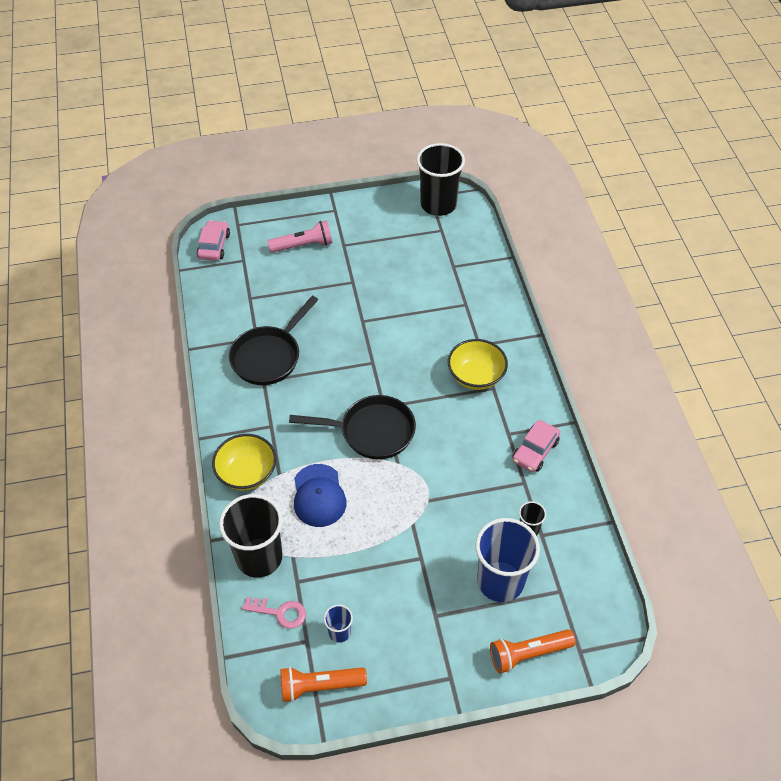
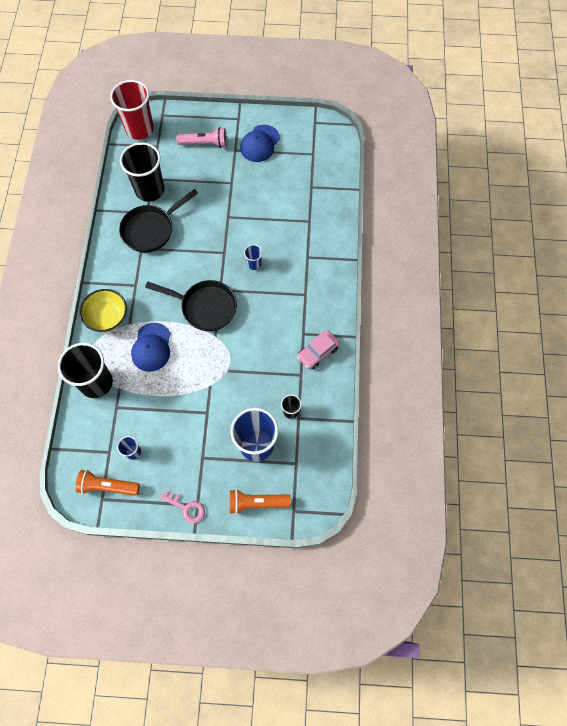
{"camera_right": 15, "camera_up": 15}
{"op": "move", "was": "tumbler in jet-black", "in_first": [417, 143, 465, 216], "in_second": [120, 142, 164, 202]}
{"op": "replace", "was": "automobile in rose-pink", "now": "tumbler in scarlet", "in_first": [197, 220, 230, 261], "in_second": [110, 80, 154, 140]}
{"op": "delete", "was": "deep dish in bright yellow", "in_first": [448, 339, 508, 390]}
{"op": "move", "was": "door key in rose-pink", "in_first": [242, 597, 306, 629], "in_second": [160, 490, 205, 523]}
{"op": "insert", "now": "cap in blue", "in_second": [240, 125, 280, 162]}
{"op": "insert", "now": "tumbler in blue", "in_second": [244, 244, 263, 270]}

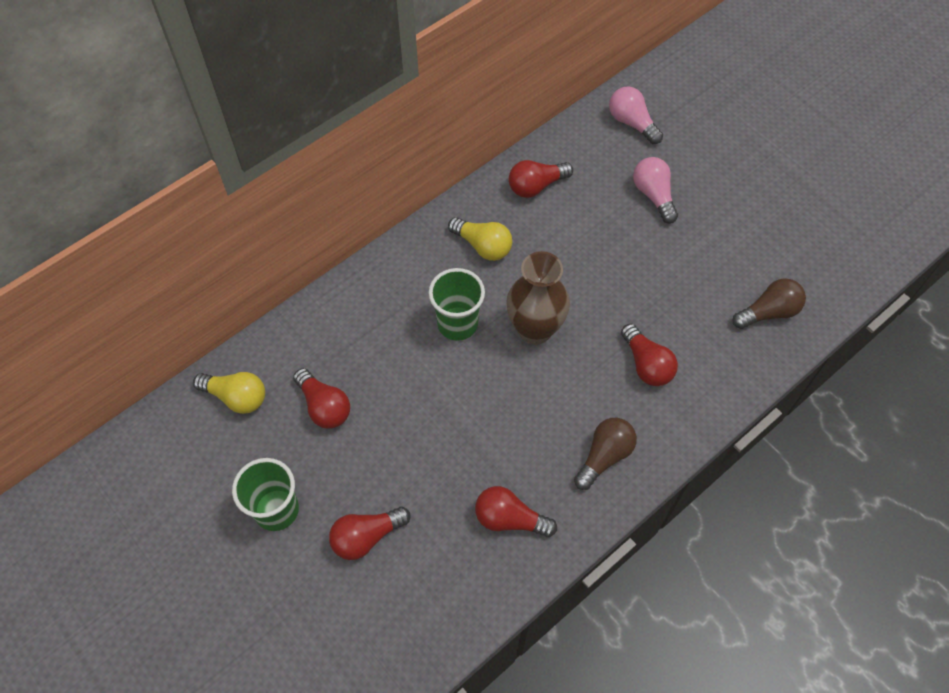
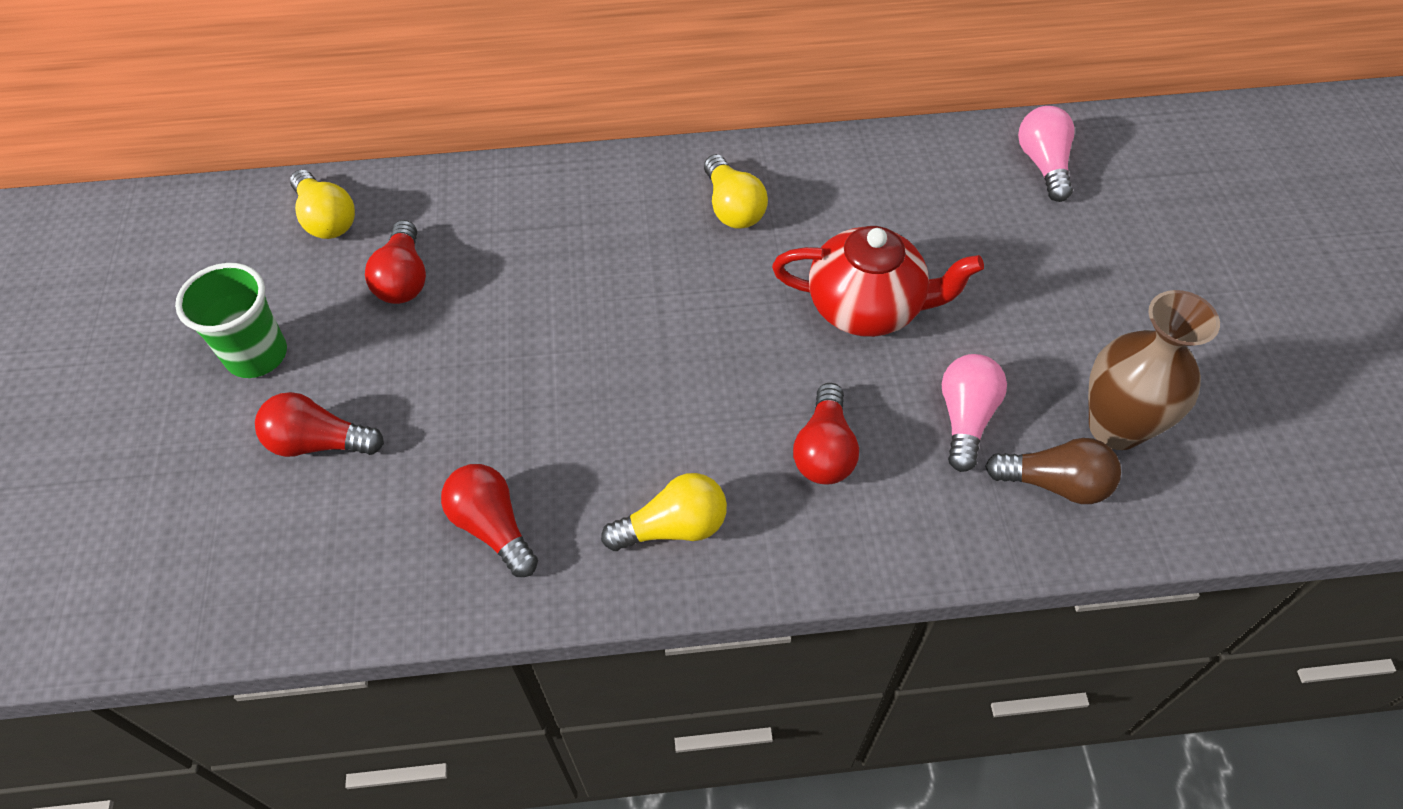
{"camera_right": 35, "camera_up": -5}
{"op": "move", "was": "bulb in rose-pink", "in_first": [633, 157, 678, 224], "in_second": [942, 354, 1007, 472]}
{"op": "delete", "was": "bulb in scarlet", "in_first": [509, 160, 573, 198]}
{"op": "move", "was": "flower vase in dark brown", "in_first": [506, 251, 570, 345], "in_second": [1088, 290, 1220, 450]}
{"op": "delete", "was": "tumbler in leaf-green", "in_first": [429, 268, 485, 341]}
{"op": "recolor", "was": "bulb in dark brown", "now": "bulb in bright yellow", "in_first": [574, 418, 637, 490], "in_second": [601, 473, 727, 551]}
{"op": "insert", "now": "china teapot in scarlet", "in_second": [772, 226, 984, 337]}

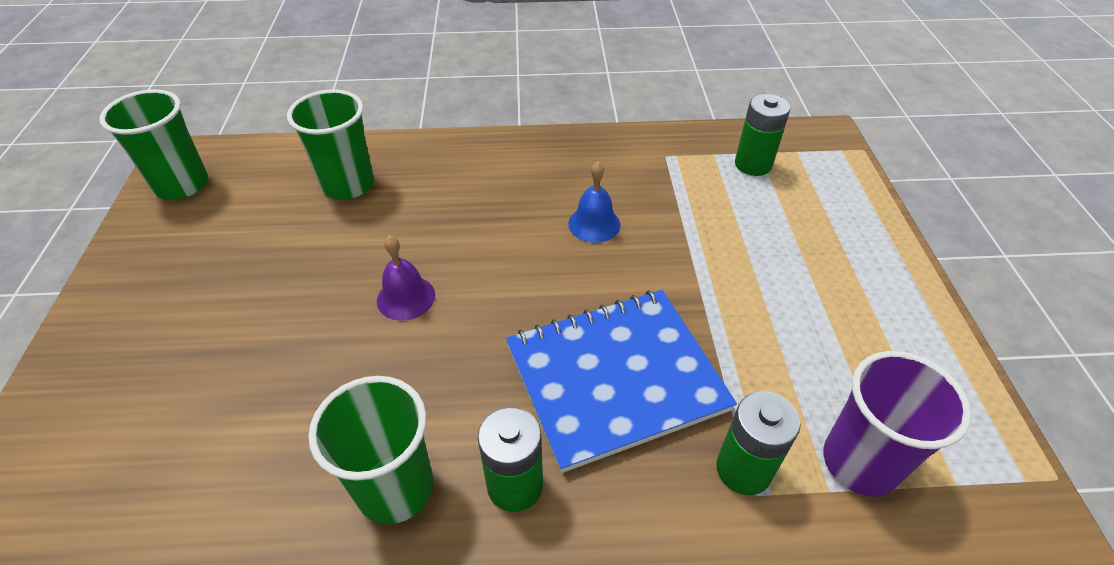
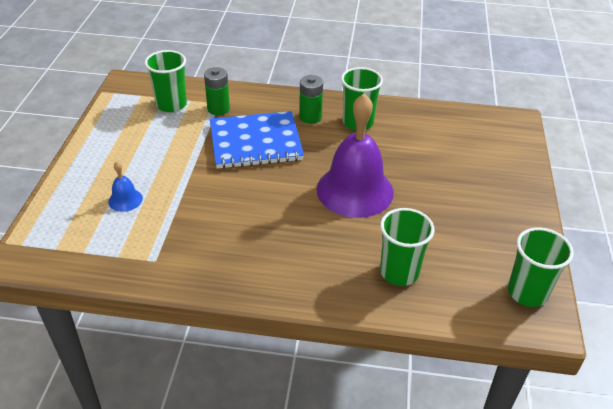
{"camera_right": -170, "camera_up": -5}
{"op": "delete", "was": "battery in leaf-green", "in_first": [735, 94, 790, 176]}
{"op": "move", "was": "bell in blue", "in_first": [568, 161, 621, 243], "in_second": [108, 161, 143, 212]}
{"op": "resize", "was": "bell in royal purple", "in_first": [377, 235, 435, 321], "in_second": [317, 94, 394, 218], "ratio": 2.35}
{"op": "recolor", "was": "tumbler in royal purple", "now": "tumbler in leaf-green", "in_first": [823, 351, 971, 497], "in_second": [145, 50, 187, 112]}

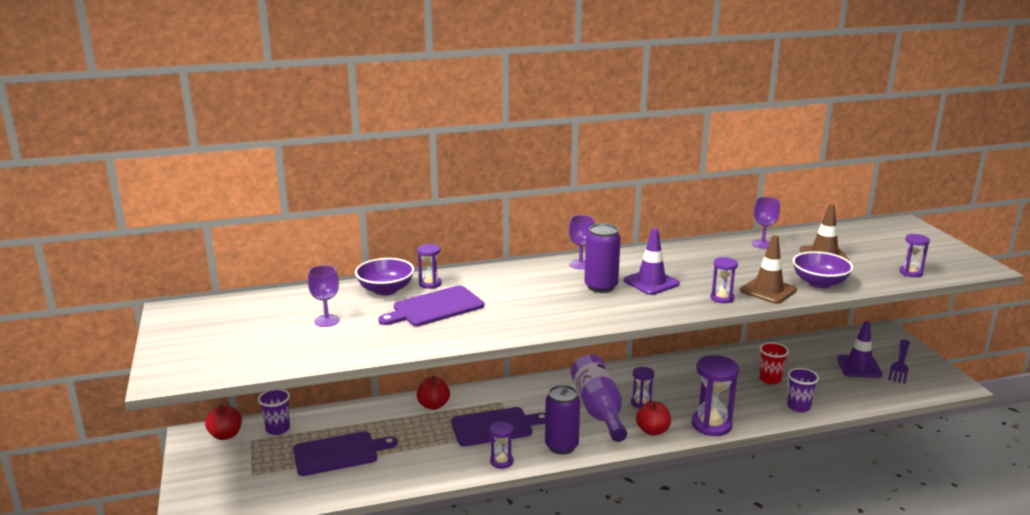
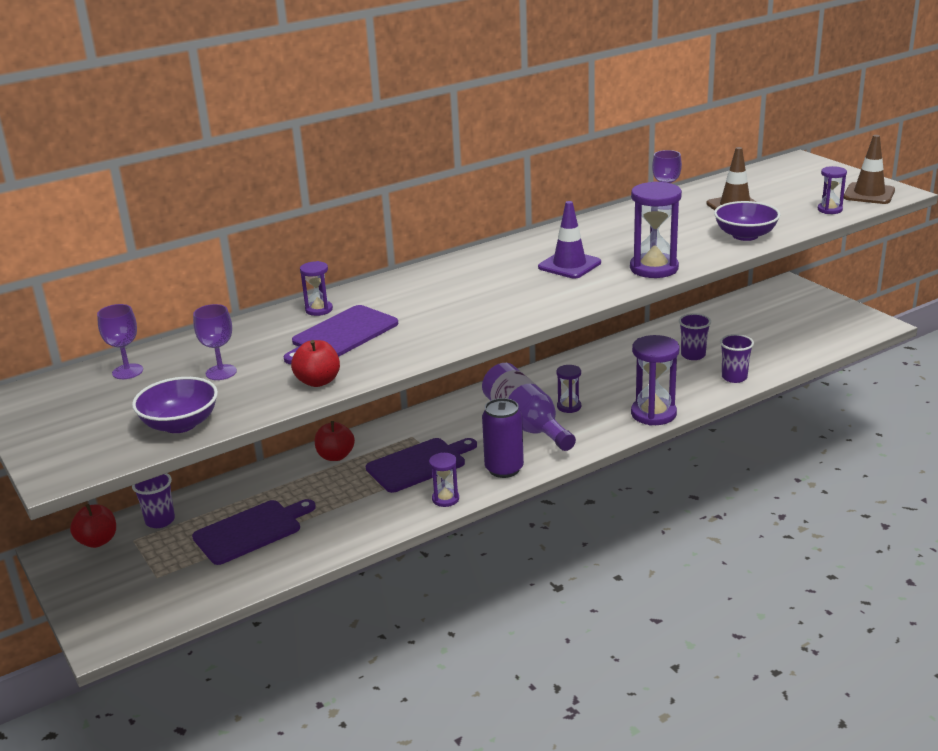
{"camera_right": -15, "camera_up": 5}
{"op": "move", "was": "chalice in royal purple", "in_first": [569, 215, 595, 270], "in_second": [97, 304, 143, 379]}
{"op": "delete", "was": "can in royal purple", "in_first": [584, 223, 621, 293]}
{"op": "move", "was": "safety cone in dark brown", "in_first": [740, 235, 797, 304], "in_second": [844, 135, 895, 204]}
{"op": "resize", "was": "sand timer in royal purple", "in_first": [710, 257, 738, 303], "in_second": [630, 181, 682, 278], "ratio": 1.82}
{"op": "move", "was": "deep dish in royal purple", "in_first": [355, 258, 414, 295], "in_second": [132, 377, 218, 433]}
{"op": "delete", "was": "safety cone in royal purple", "in_first": [837, 321, 883, 378]}
{"op": "delete", "was": "table fork in royal purple", "in_first": [888, 339, 910, 384]}
{"op": "recolor", "was": "tumbler in scarlet", "now": "tumbler in royal purple", "in_first": [759, 342, 789, 384], "in_second": [679, 313, 711, 360]}
{"op": "move", "was": "apple in scarlet", "in_first": [636, 401, 671, 436], "in_second": [291, 340, 340, 387]}

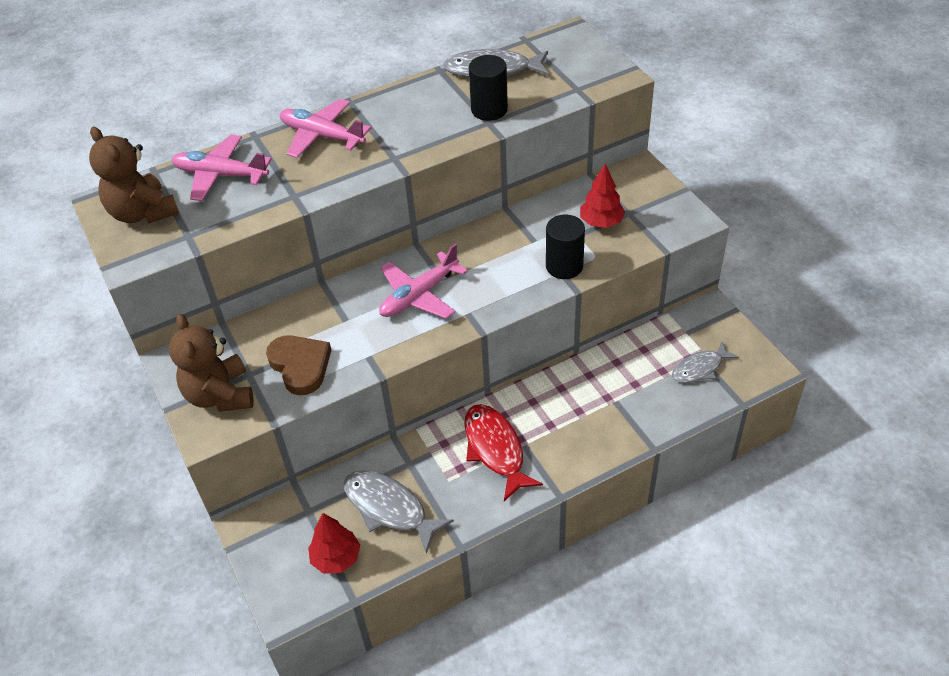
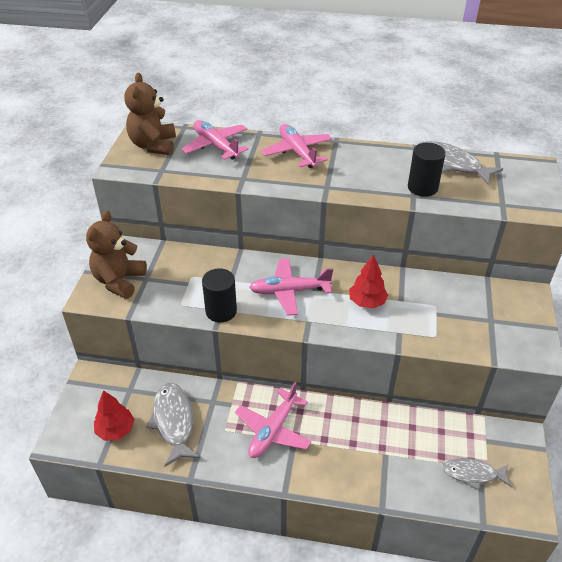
{"camera_right": 35, "camera_up": -5}
{"op": "move", "was": "tree in scarlet", "in_first": [580, 164, 625, 228], "in_second": [349, 254, 388, 308]}
{"op": "move", "was": "cylinder shape in jet-black", "in_first": [546, 215, 585, 279], "in_second": [202, 268, 237, 323]}
{"op": "delete", "was": "heart in dark brown", "in_first": [266, 335, 331, 395]}
{"op": "replace", "was": "fish in scarlet", "now": "plane in rose-pink", "in_first": [465, 404, 543, 501], "in_second": [235, 382, 311, 458]}

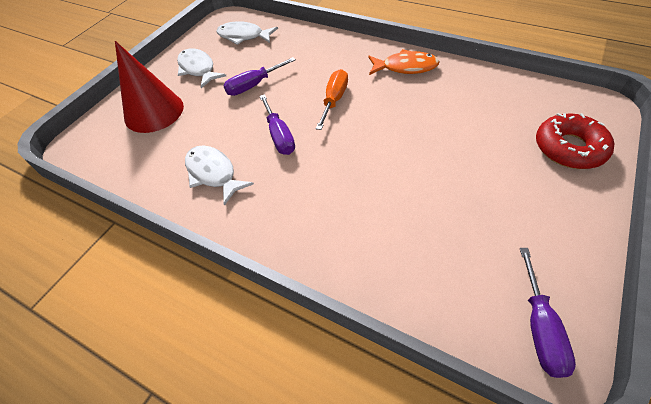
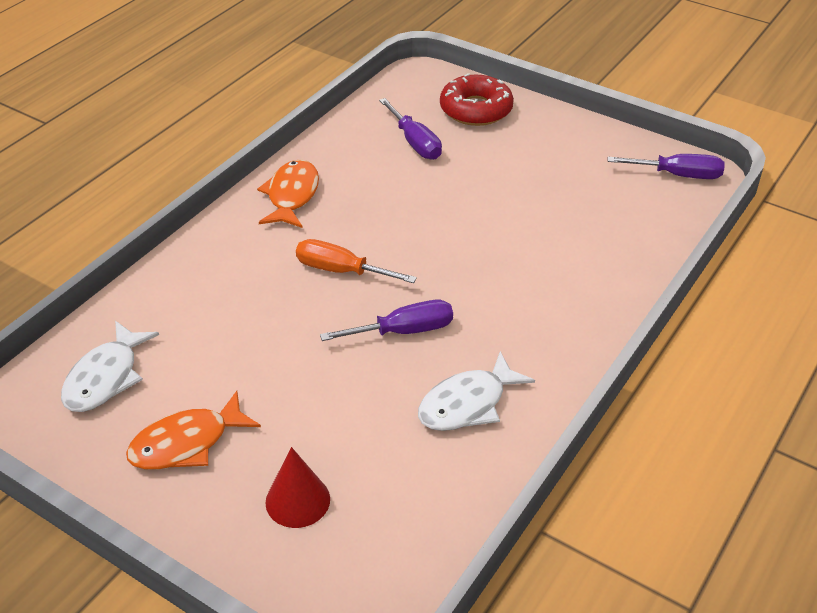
{"camera_right": -90, "camera_up": -10}
{"op": "resize", "was": "cone shape in scarlet", "in_first": [115, 41, 184, 133], "in_second": [265, 447, 330, 528], "ratio": 0.57}
{"op": "recolor", "was": "fish in white", "now": "fish in bright orange", "in_first": [177, 48, 226, 88], "in_second": [126, 391, 261, 470]}
{"op": "move", "was": "screwdriver in royal purple", "in_first": [223, 57, 296, 96], "in_second": [379, 98, 442, 160]}

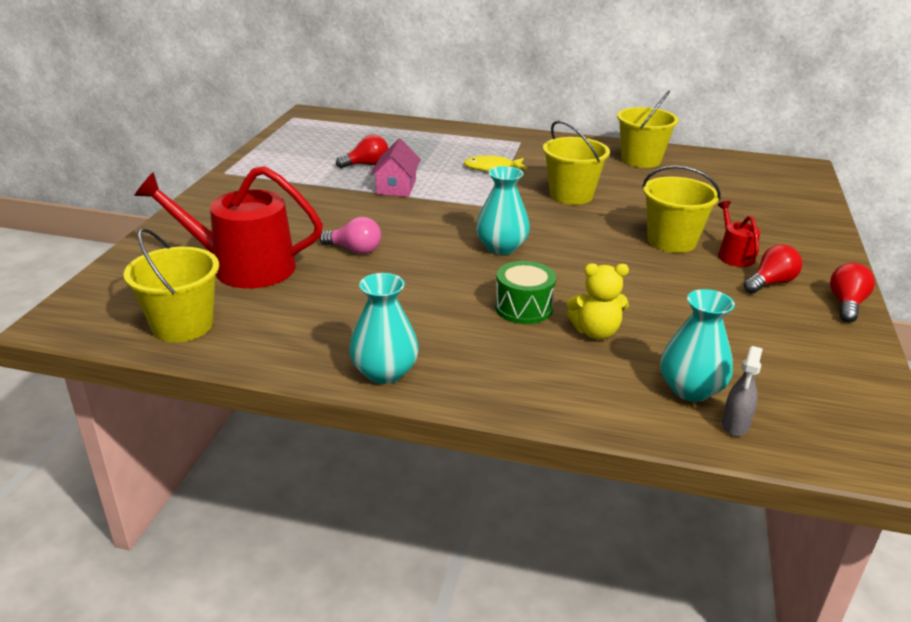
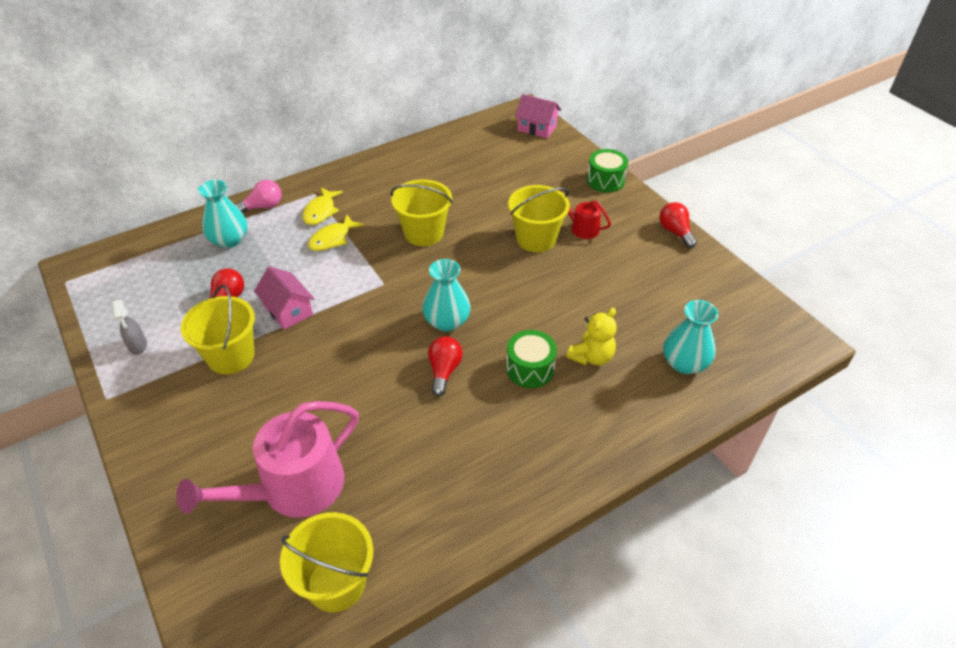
{"camera_right": -45, "camera_up": 15}
{"op": "move", "was": "pail in bright yellow", "in_first": [617, 91, 679, 168], "in_second": [181, 285, 255, 374]}
{"op": "recolor", "was": "sprinkling can in scarlet", "now": "sprinkling can in rose-pink", "in_first": [134, 166, 323, 288], "in_second": [176, 401, 359, 518]}
{"op": "move", "was": "bulb in rose-pink", "in_first": [319, 217, 381, 254], "in_second": [235, 180, 282, 213]}
{"op": "move", "was": "bulb in scarlet", "in_first": [744, 244, 802, 294], "in_second": [428, 336, 463, 397]}
{"op": "move", "was": "flower vase in turquoise", "in_first": [349, 273, 419, 384], "in_second": [198, 180, 247, 248]}
{"op": "move", "was": "spray bottle in grey", "in_first": [722, 346, 763, 436], "in_second": [112, 300, 147, 355]}
{"op": "insert", "now": "cottage in rose-pink", "in_second": [515, 94, 561, 138]}
{"op": "insert", "now": "snare drum in leaf-green", "in_second": [587, 149, 628, 193]}
{"op": "insert", "now": "fish in bright yellow", "in_second": [302, 188, 343, 225]}

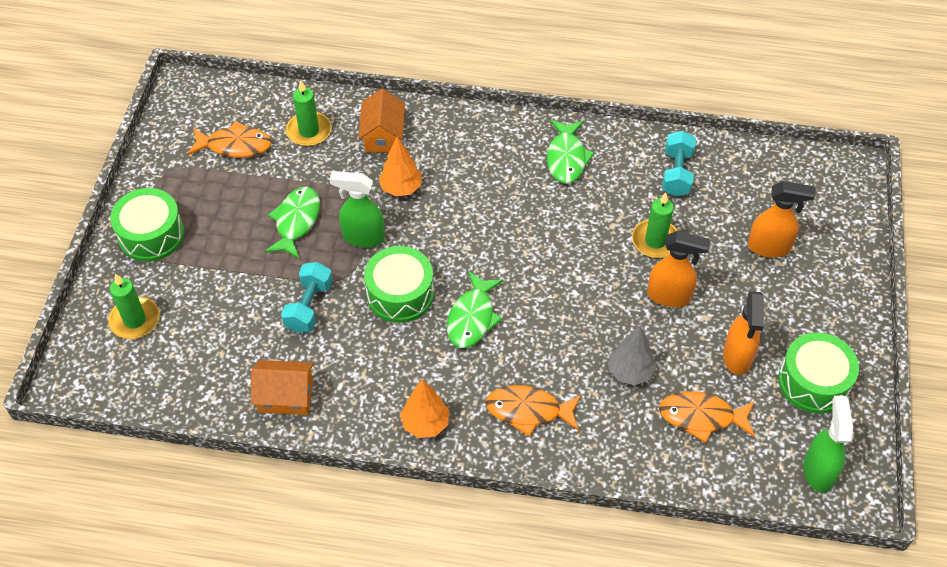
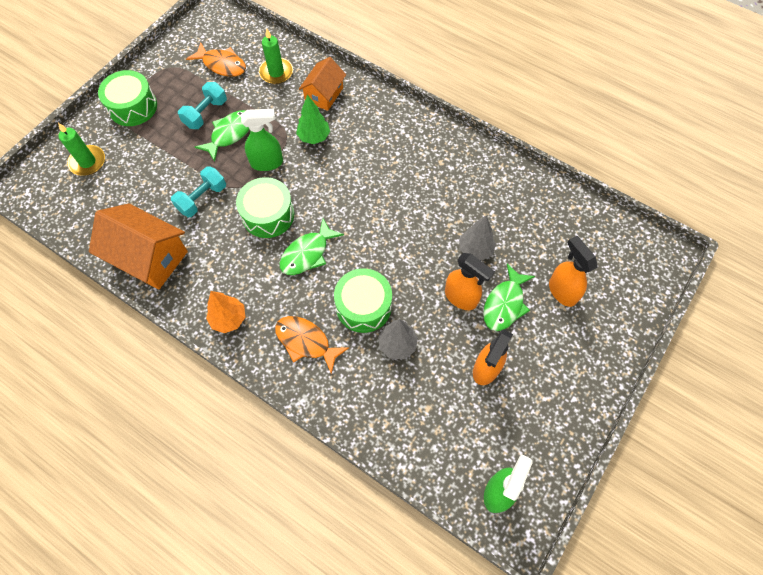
{"camera_right": 25, "camera_up": 10}
{"op": "move", "was": "fish in leaf-green", "in_first": [547, 120, 595, 184], "in_second": [483, 264, 535, 331]}
{"op": "move", "was": "free weight in turquoise", "in_first": [662, 131, 696, 197], "in_second": [178, 82, 227, 129]}
{"op": "recolor", "was": "tree in bright orange", "now": "tree in leaf-green", "in_first": [379, 137, 422, 197], "in_second": [296, 95, 330, 144]}
{"op": "rotate", "was": "spray bottle in leaf-green", "in_first": [329, 171, 385, 248], "in_second": [241, 109, 283, 171], "clockwise": 135}
{"op": "rotate", "was": "spray bottle in bright orange", "in_first": [748, 181, 816, 258], "in_second": [549, 236, 598, 307], "clockwise": -150}
{"op": "replace", "was": "pillar candle in leaf-green", "now": "tree in grey", "in_first": [632, 192, 678, 258], "in_second": [459, 216, 496, 261]}
{"op": "move", "was": "snare drum in leaf-green", "in_first": [778, 332, 859, 413], "in_second": [334, 268, 392, 333]}
{"op": "resize", "was": "cottage in bright orange", "in_first": [251, 360, 314, 415], "in_second": [89, 203, 188, 290], "ratio": 1.61}
{"op": "delete", "was": "fish in bright orange", "in_first": [659, 391, 755, 443]}

